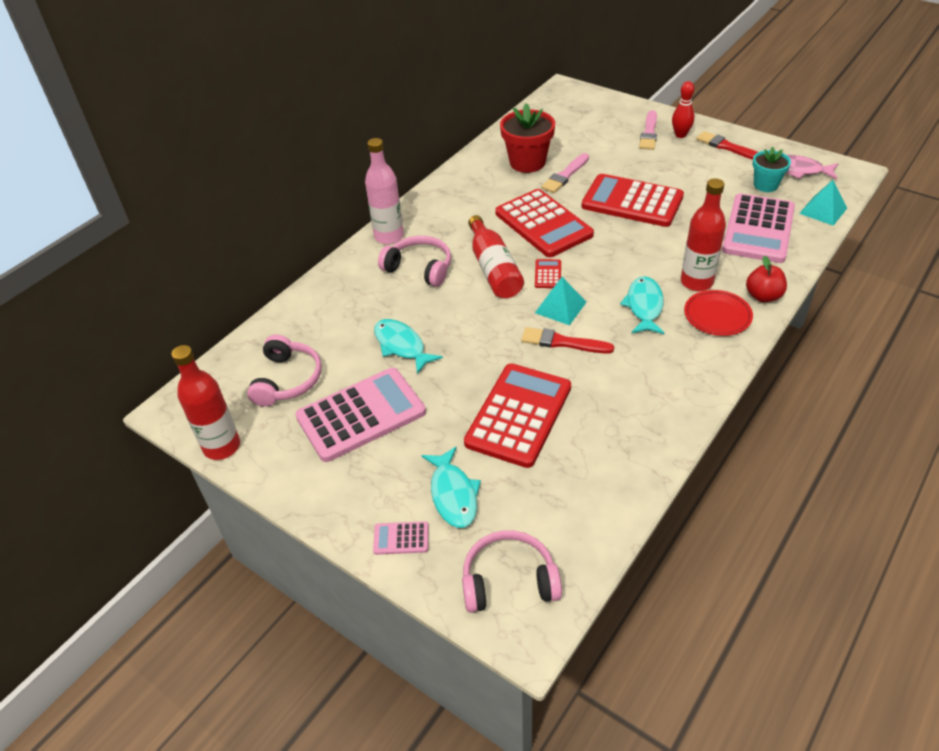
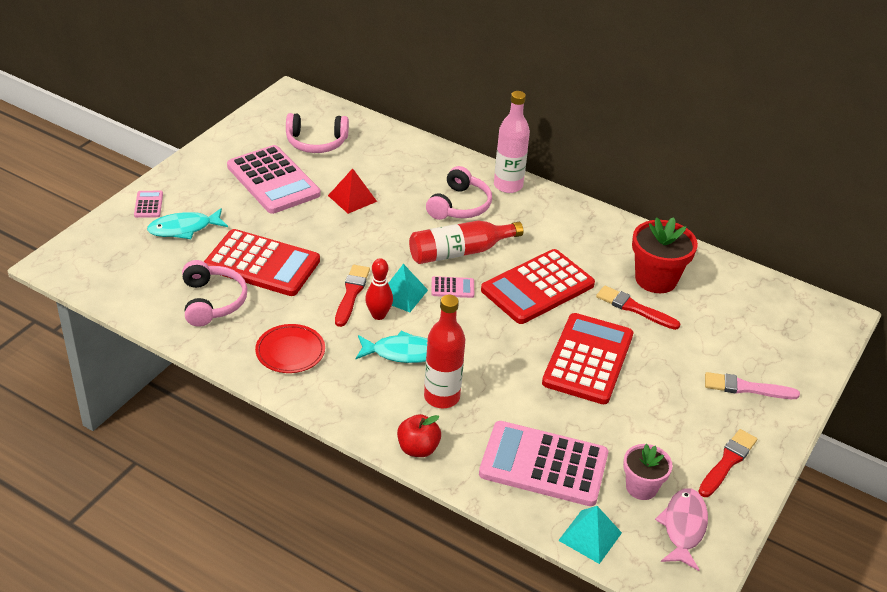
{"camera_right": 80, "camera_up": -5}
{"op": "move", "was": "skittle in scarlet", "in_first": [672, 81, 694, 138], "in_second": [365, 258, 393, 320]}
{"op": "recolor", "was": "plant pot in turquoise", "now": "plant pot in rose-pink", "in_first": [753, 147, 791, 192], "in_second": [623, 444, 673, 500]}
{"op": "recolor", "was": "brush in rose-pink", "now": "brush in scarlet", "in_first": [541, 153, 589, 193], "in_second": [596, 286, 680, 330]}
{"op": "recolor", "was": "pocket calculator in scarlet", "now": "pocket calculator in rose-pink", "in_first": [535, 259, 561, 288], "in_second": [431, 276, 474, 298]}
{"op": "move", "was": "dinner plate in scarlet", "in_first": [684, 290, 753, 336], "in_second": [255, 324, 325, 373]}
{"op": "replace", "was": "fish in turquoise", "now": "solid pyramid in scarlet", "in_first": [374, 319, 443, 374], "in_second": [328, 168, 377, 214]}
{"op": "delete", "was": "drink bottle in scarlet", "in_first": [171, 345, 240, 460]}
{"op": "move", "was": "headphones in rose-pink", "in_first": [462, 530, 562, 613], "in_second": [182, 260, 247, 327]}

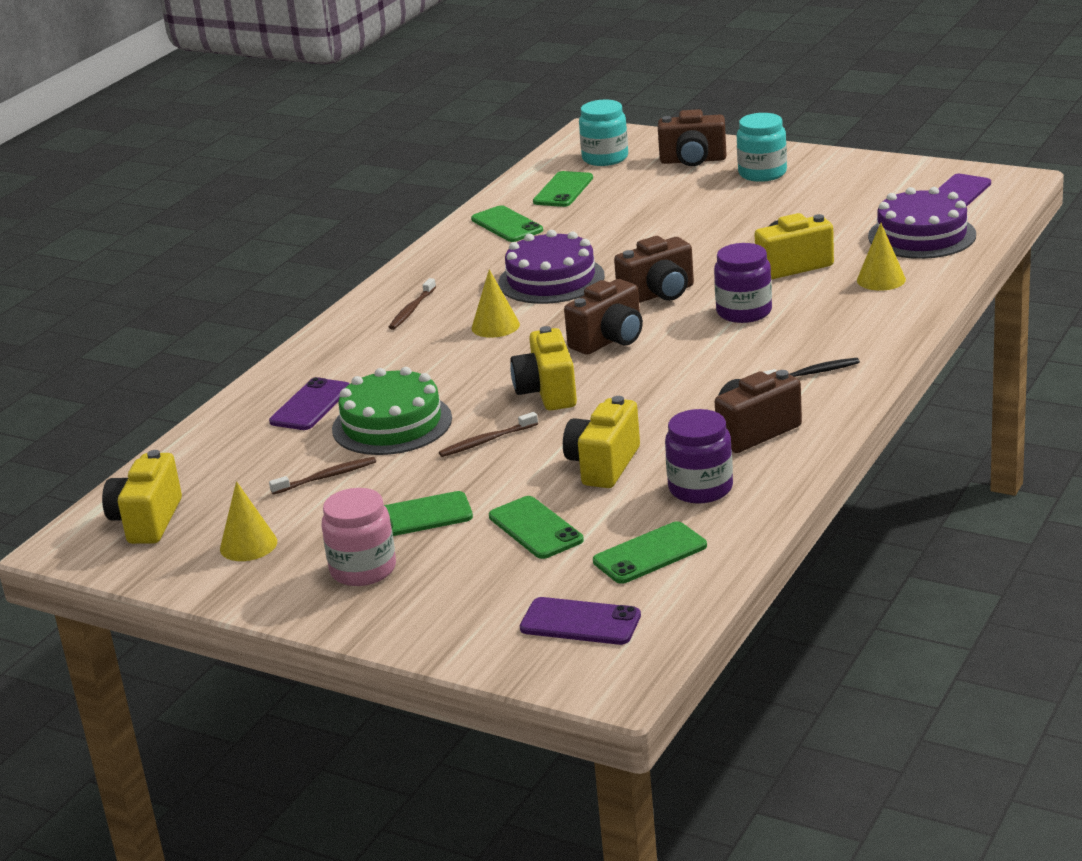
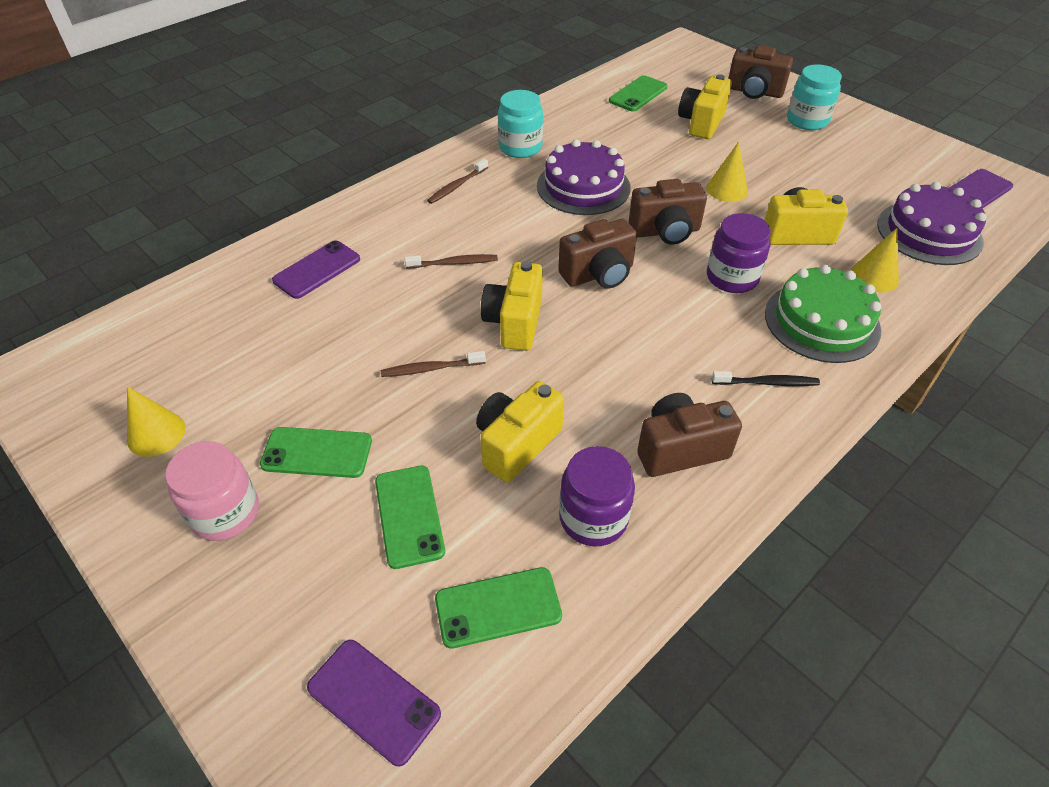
{"camera_right": 15, "camera_up": 20}
{"op": "move", "was": "jam jar in turquoise", "in_first": [579, 100, 628, 166], "in_second": [498, 90, 543, 158]}
{"op": "delete", "was": "smartphone in leaf-green", "in_first": [471, 205, 543, 242]}
{"op": "move", "was": "cone shape in bright yellow", "in_first": [472, 269, 520, 338], "in_second": [706, 142, 748, 202]}
{"op": "move", "was": "cake in leaf-green", "in_first": [332, 367, 452, 455], "in_second": [765, 265, 881, 363]}
{"op": "move", "was": "camera in bright yellow", "in_first": [102, 450, 182, 544], "in_second": [678, 74, 732, 139]}
{"op": "move", "was": "tooth brush in dark brown", "in_first": [269, 457, 376, 495], "in_second": [405, 254, 498, 268]}

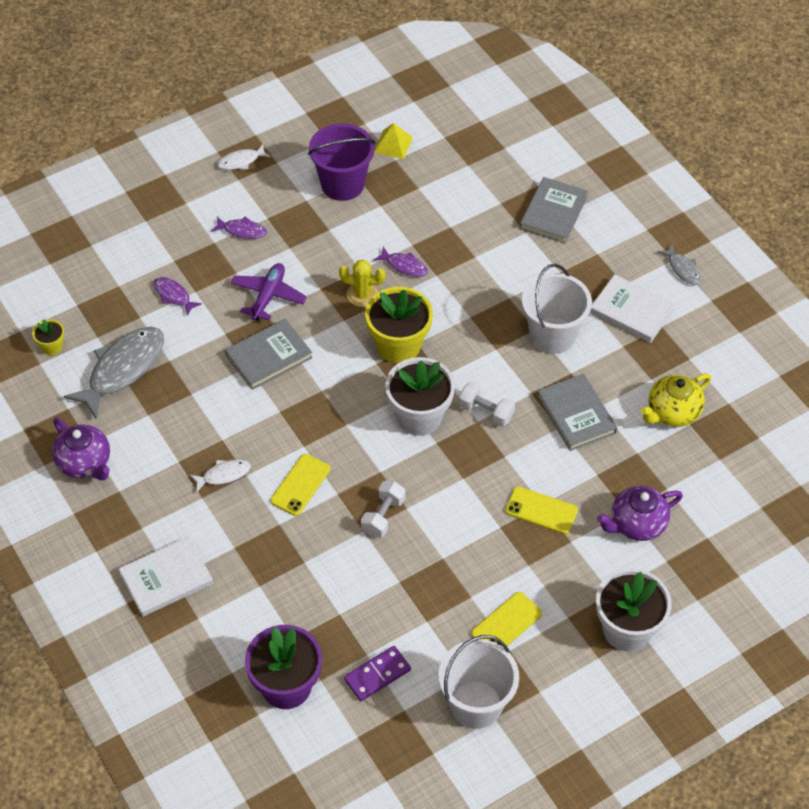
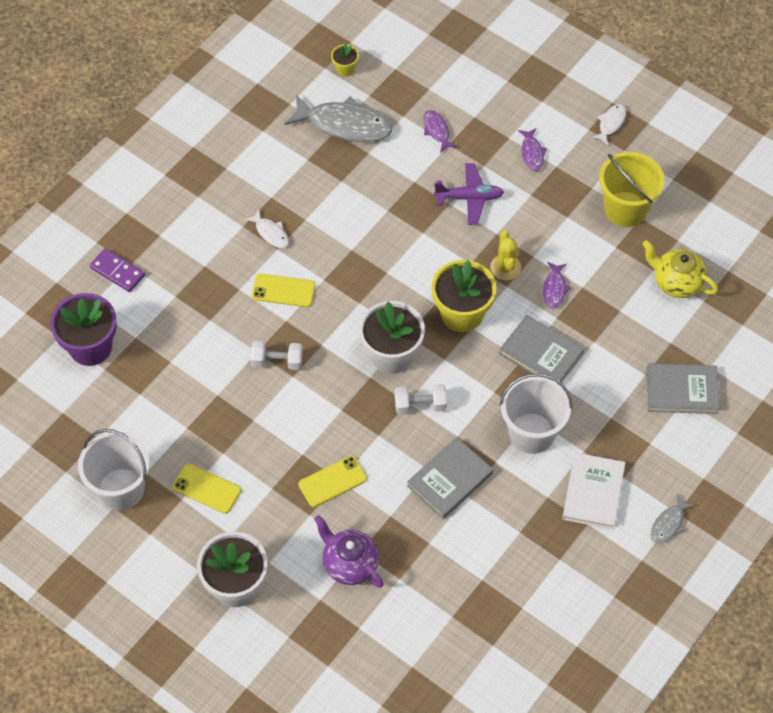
{"camera_right": 70, "camera_up": 5}
{"op": "recolor", "was": "pail in royal purple", "now": "pail in bright yellow", "in_first": [308, 123, 375, 201], "in_second": [599, 152, 665, 227]}
{"op": "delete", "was": "solid pyramid in bright yellow", "in_first": [374, 123, 413, 159]}
{"op": "rotate", "was": "fish in white", "in_first": [217, 144, 271, 170], "in_second": [591, 104, 626, 145], "clockwise": 75}
{"op": "rotate", "was": "fish in royal purple", "in_first": [154, 277, 202, 316], "in_second": [423, 110, 457, 153], "clockwise": -45}
{"op": "move", "was": "hardback in grey", "in_first": [225, 319, 313, 390], "in_second": [499, 315, 584, 382]}
{"op": "move", "was": "china teapot in bright yellow", "in_first": [640, 374, 711, 427], "in_second": [642, 240, 718, 298]}
{"op": "rotate", "was": "free weight in white", "in_first": [458, 382, 515, 427], "in_second": [394, 384, 447, 414], "clockwise": 75}
{"op": "delete", "was": "china teapot in royal purple", "in_first": [52, 418, 110, 480]}
{"op": "rotate", "was": "smartphone in bright yellow", "in_first": [505, 486, 578, 534], "in_second": [298, 456, 367, 507], "clockwise": 60}
{"op": "delete", "was": "hardback in white", "in_first": [119, 536, 213, 617]}
{"op": "move", "was": "domino piece in royal purple", "in_first": [344, 646, 411, 701], "in_second": [90, 248, 145, 292]}

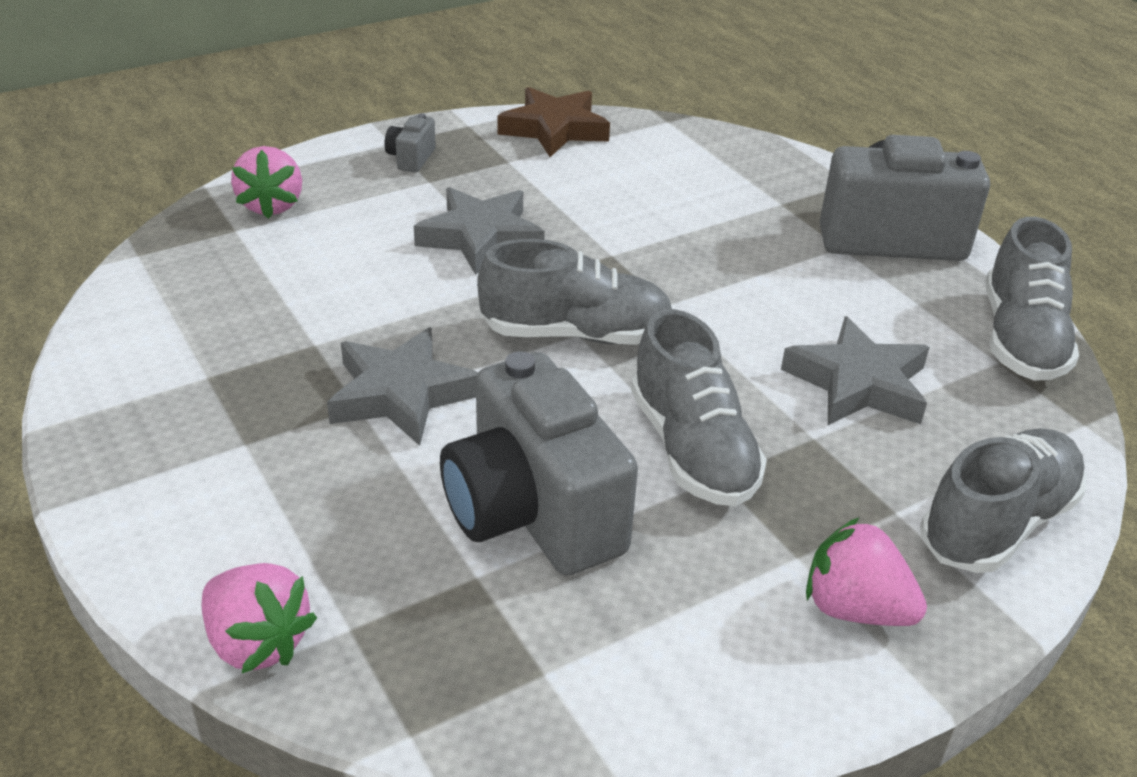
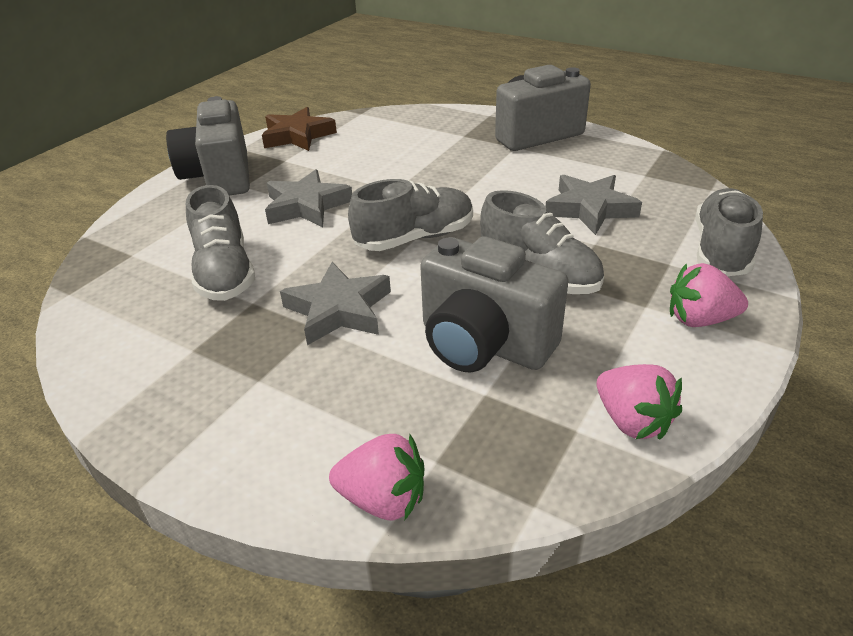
{"camera_right": -25, "camera_up": 0}
{"op": "resize", "was": "camera in grey", "in_first": [384, 113, 436, 172], "in_second": [166, 96, 250, 196], "ratio": 2.41}
{"op": "move", "was": "berry in rose-pink", "in_first": [231, 146, 302, 219], "in_second": [597, 364, 682, 440]}
{"op": "move", "was": "lace-up shoe in grey", "in_first": [986, 217, 1079, 381], "in_second": [186, 185, 255, 301]}

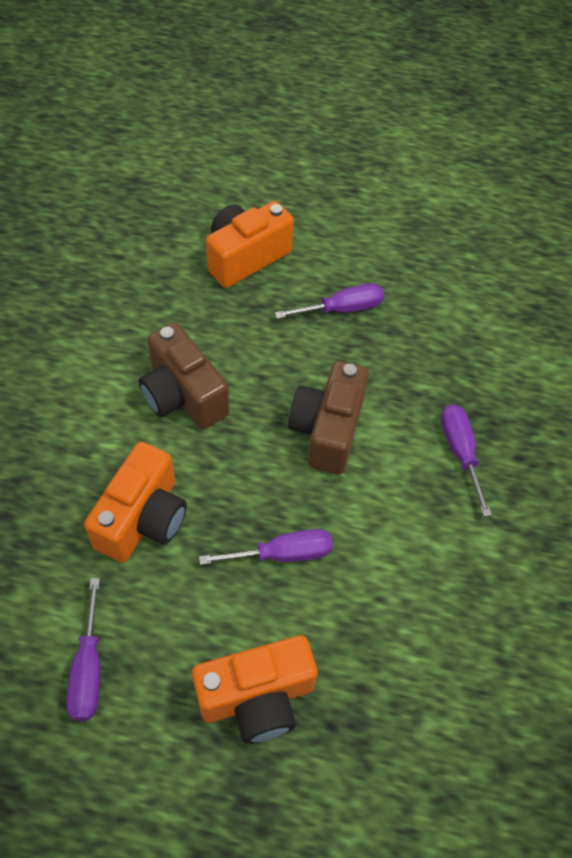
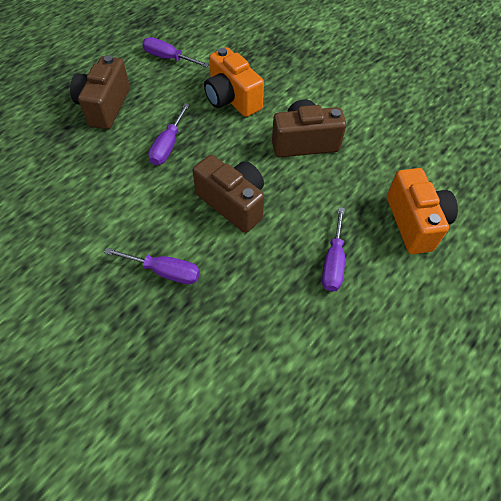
{"camera_right": 120, "camera_up": 0}
{"op": "recolor", "was": "camera in bright orange", "now": "camera in dark brown", "in_first": [192, 635, 317, 744], "in_second": [70, 55, 130, 129]}

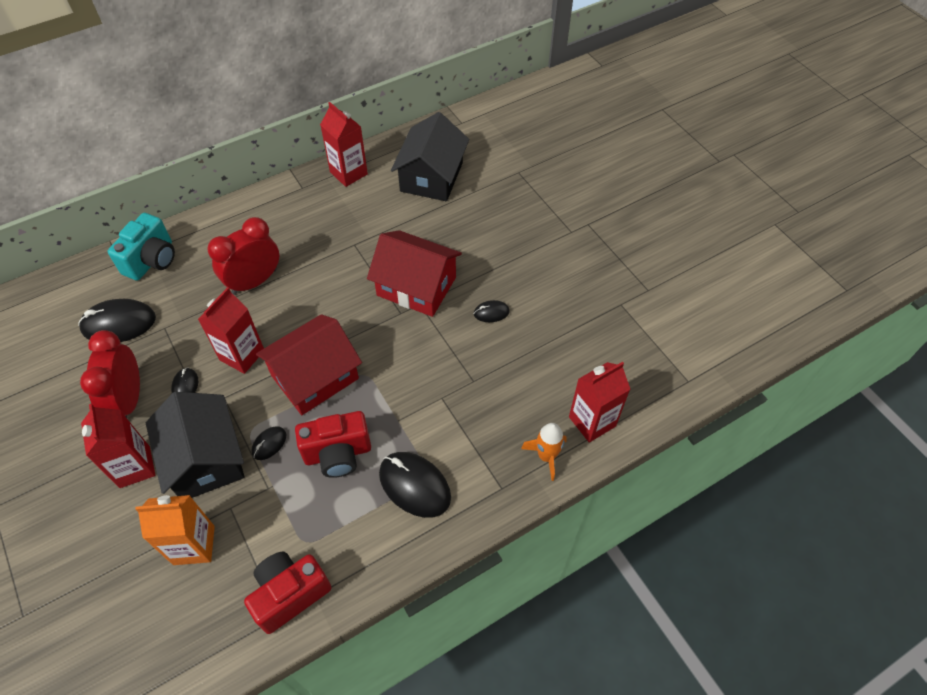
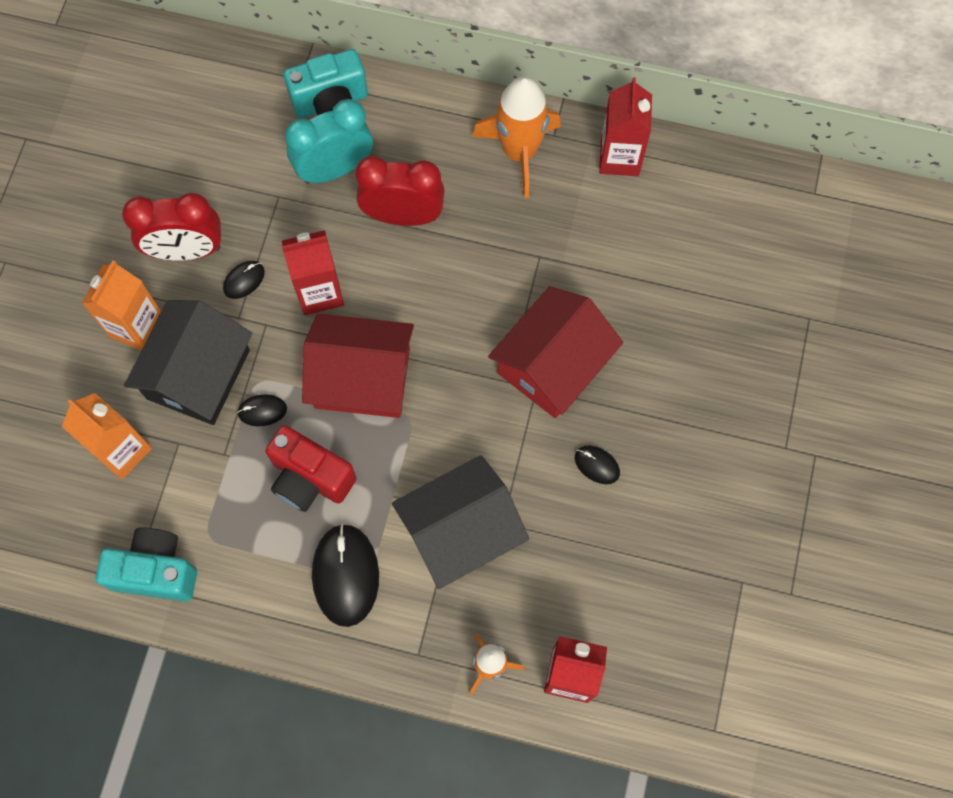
{"camera_right": 45, "camera_up": 15}
{"op": "move", "was": "cottage in jet-black", "in_first": [391, 112, 469, 201], "in_second": [392, 455, 529, 589]}
{"op": "rotate", "was": "cottage in scarlet", "in_first": [367, 230, 462, 317], "in_second": [488, 286, 623, 418], "clockwise": 60}
{"op": "delete", "was": "computer mouse in jet-black", "in_first": [79, 299, 156, 342]}
{"op": "rotate", "was": "bedside clock in scarlet", "in_first": [80, 330, 140, 418], "in_second": [122, 193, 221, 261], "clockwise": -135}
{"op": "recolor", "was": "juice carton in scarlet", "now": "juice carton in bright orange", "in_first": [81, 404, 155, 488], "in_second": [82, 261, 161, 350]}
{"op": "recolor", "was": "camera in scarlet", "now": "camera in turquoise", "in_first": [244, 551, 331, 634], "in_second": [95, 527, 197, 601]}
{"op": "insert", "now": "rocket in bright orange", "in_second": [472, 77, 561, 198]}
{"op": "insert", "now": "bedside clock in turquoise", "in_second": [285, 99, 373, 184]}

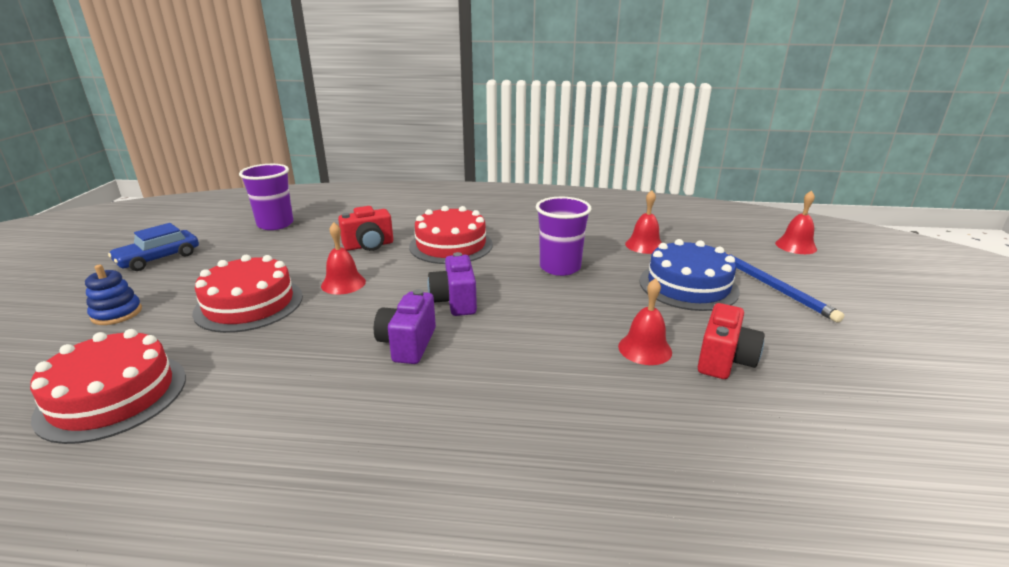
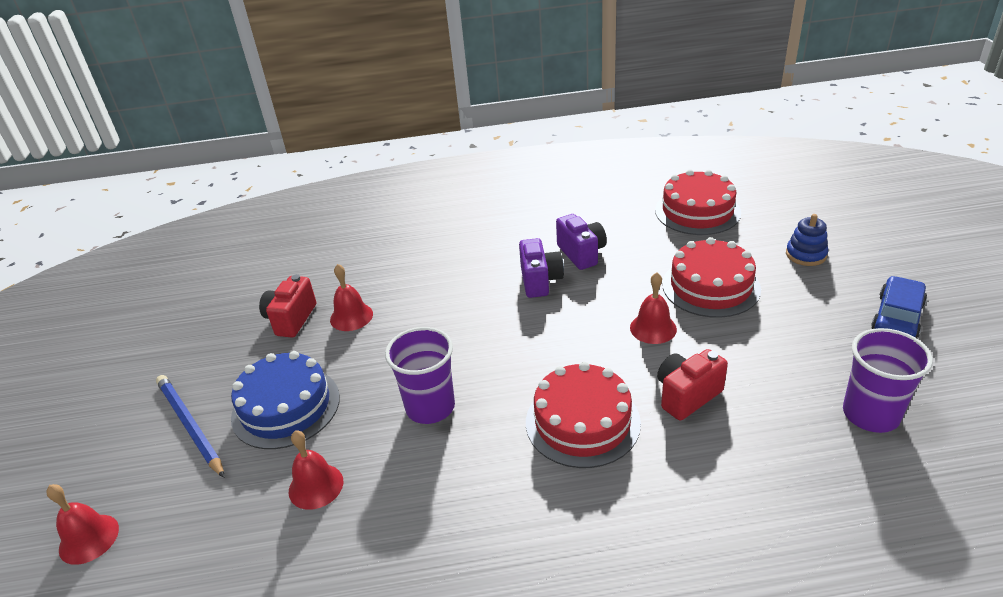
{"camera_right": 170, "camera_up": 10}
{"op": "move", "was": "camera in royal purple", "in_first": [427, 252, 477, 316], "in_second": [556, 214, 607, 270]}

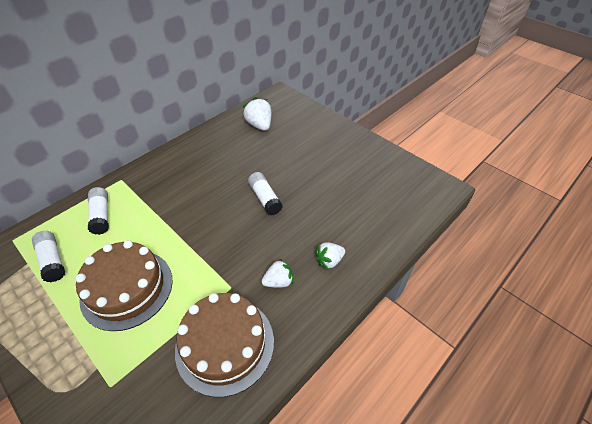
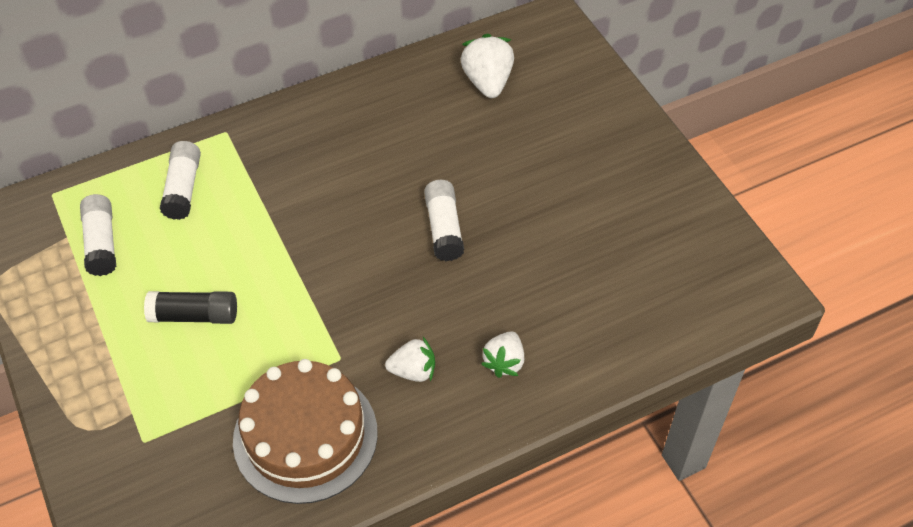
{"camera_right": 20, "camera_up": 5}
{"op": "replace", "was": "cake in dark brown", "now": "glue stick in jet-black", "in_first": [75, 240, 173, 331], "in_second": [144, 291, 237, 324]}
{"op": "rotate", "was": "berry in white", "in_first": [315, 242, 345, 270], "in_second": [481, 331, 524, 378], "clockwise": -60}

